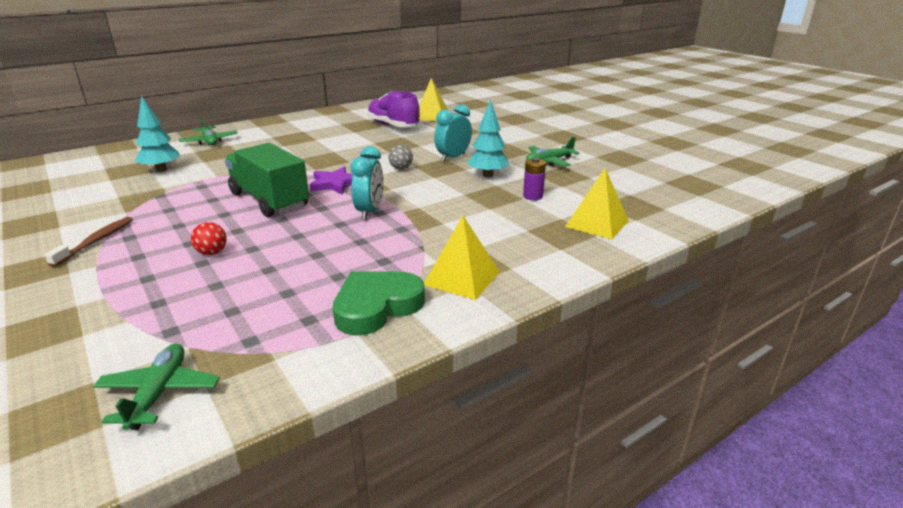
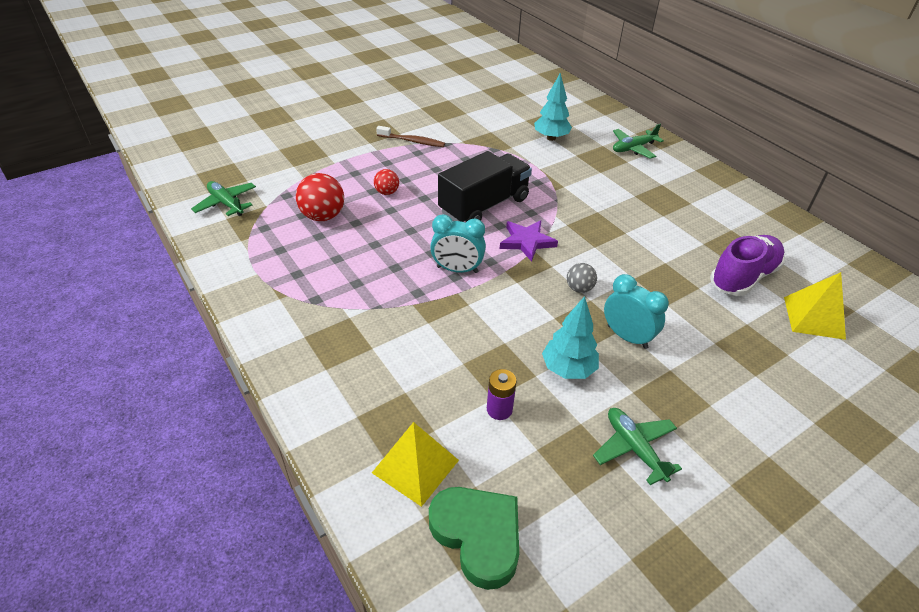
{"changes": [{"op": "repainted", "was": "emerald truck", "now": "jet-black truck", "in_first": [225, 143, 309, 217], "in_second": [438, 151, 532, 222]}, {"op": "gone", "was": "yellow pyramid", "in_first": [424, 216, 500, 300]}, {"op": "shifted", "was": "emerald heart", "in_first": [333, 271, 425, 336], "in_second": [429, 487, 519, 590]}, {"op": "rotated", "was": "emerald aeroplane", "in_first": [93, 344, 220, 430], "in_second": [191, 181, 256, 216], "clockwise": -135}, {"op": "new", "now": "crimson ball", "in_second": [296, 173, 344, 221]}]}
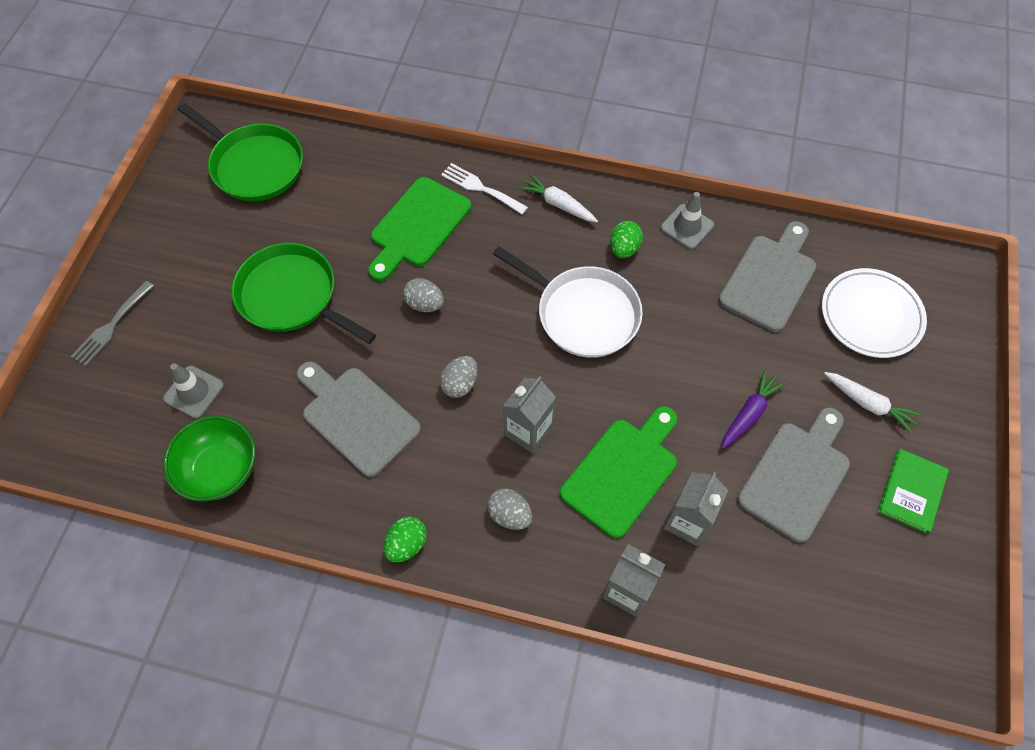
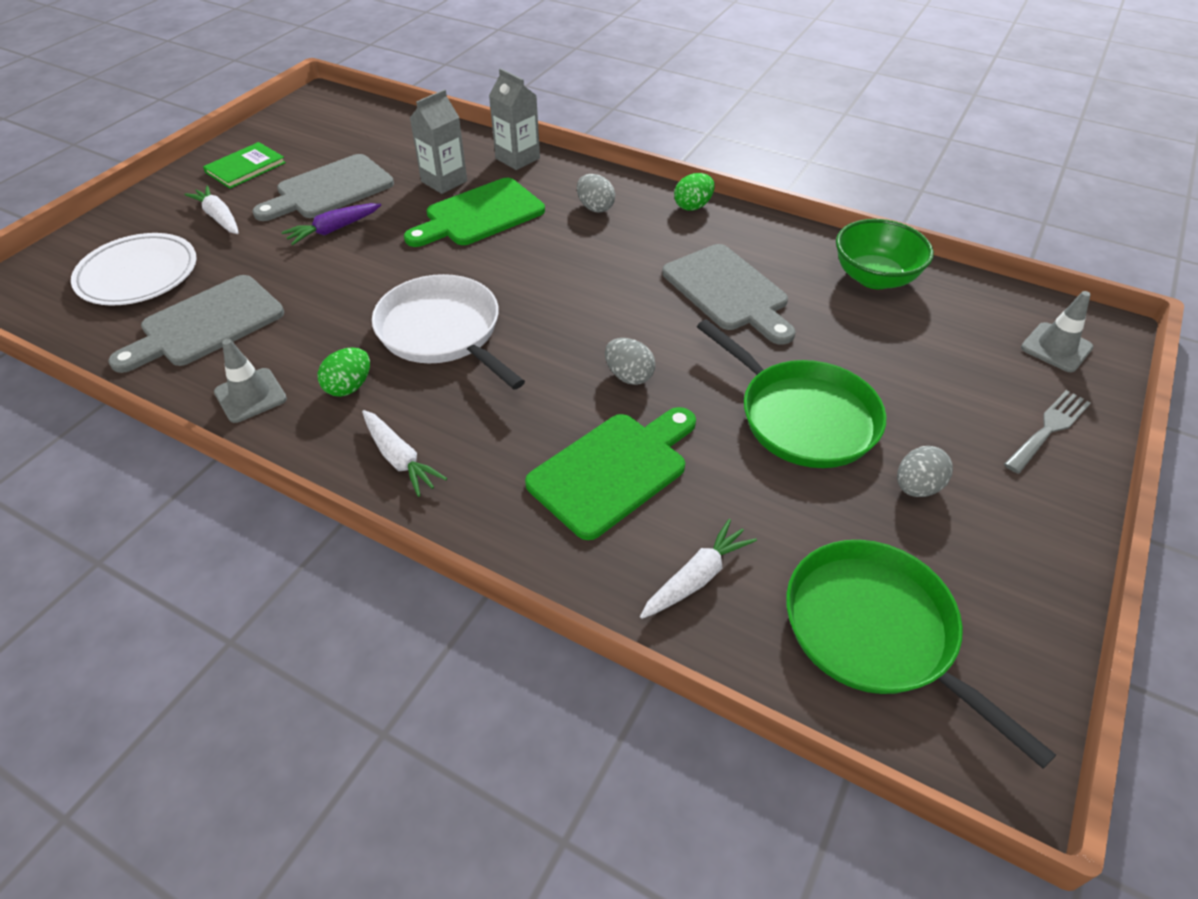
{"changes": [{"op": "gone", "was": "snow-white dinner fork", "in_first": [441, 163, 528, 215]}, {"op": "shifted", "was": "ash-grey egg shape", "in_first": [440, 356, 478, 398], "in_second": [897, 446, 953, 497]}, {"op": "shifted", "was": "ash-grey safety cone", "in_first": [163, 363, 224, 419], "in_second": [1021, 291, 1093, 372]}, {"op": "gone", "was": "ash-grey carton", "in_first": [503, 376, 556, 453]}, {"op": "new", "now": "snow-white toy carrot", "in_second": [640, 519, 757, 619]}]}
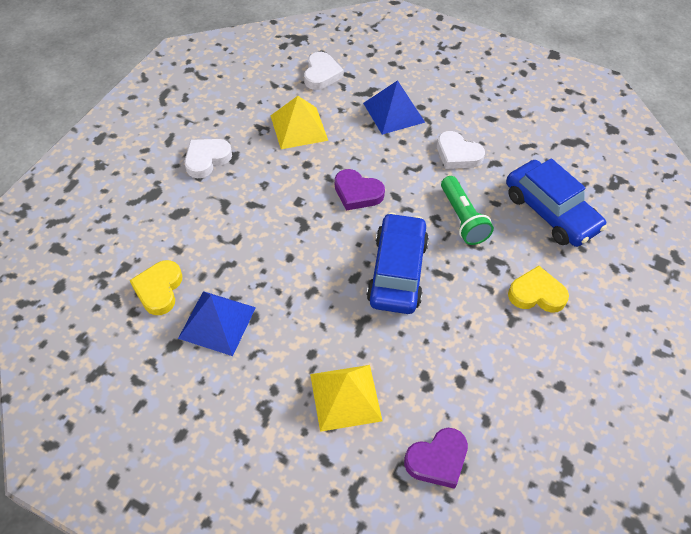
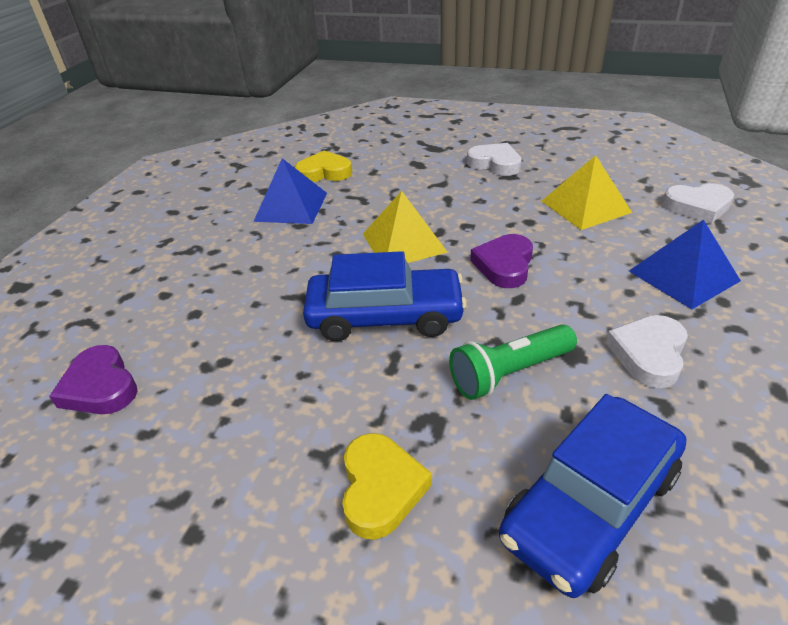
{"changes": [{"op": "shifted", "was": "yellow pyramid", "in_first": [310, 365, 383, 432], "in_second": [363, 191, 448, 263]}]}
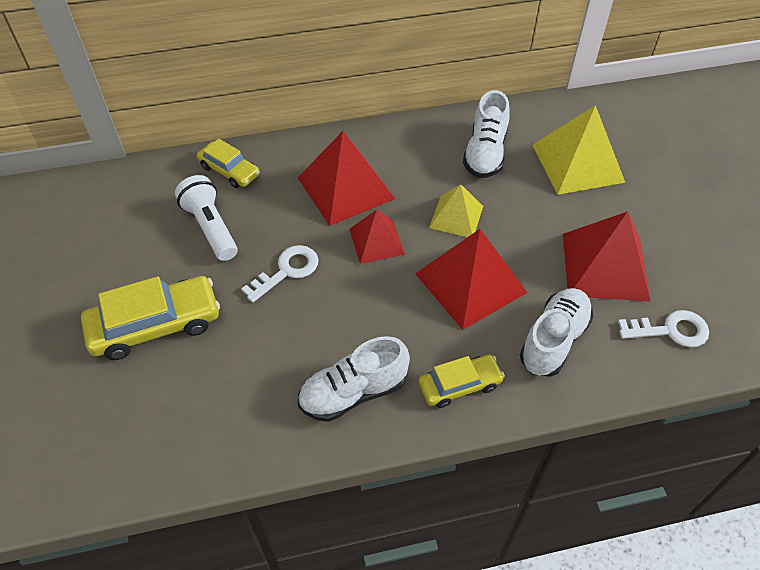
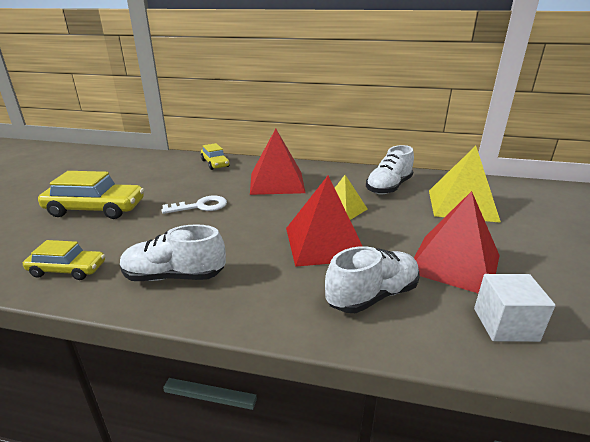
{"changes": [{"op": "gone", "was": "snow-white pocket torch", "in_first": [175, 175, 238, 261]}, {"op": "gone", "was": "crimson pyramid", "in_first": [349, 210, 405, 264]}, {"op": "swapped", "was": "snow-white door key", "now": "snow-white solid cube", "in_first": [618, 310, 709, 347], "in_second": [474, 274, 556, 342]}, {"op": "shifted", "was": "yellow toy car", "in_first": [418, 355, 505, 408], "in_second": [23, 240, 105, 280]}]}
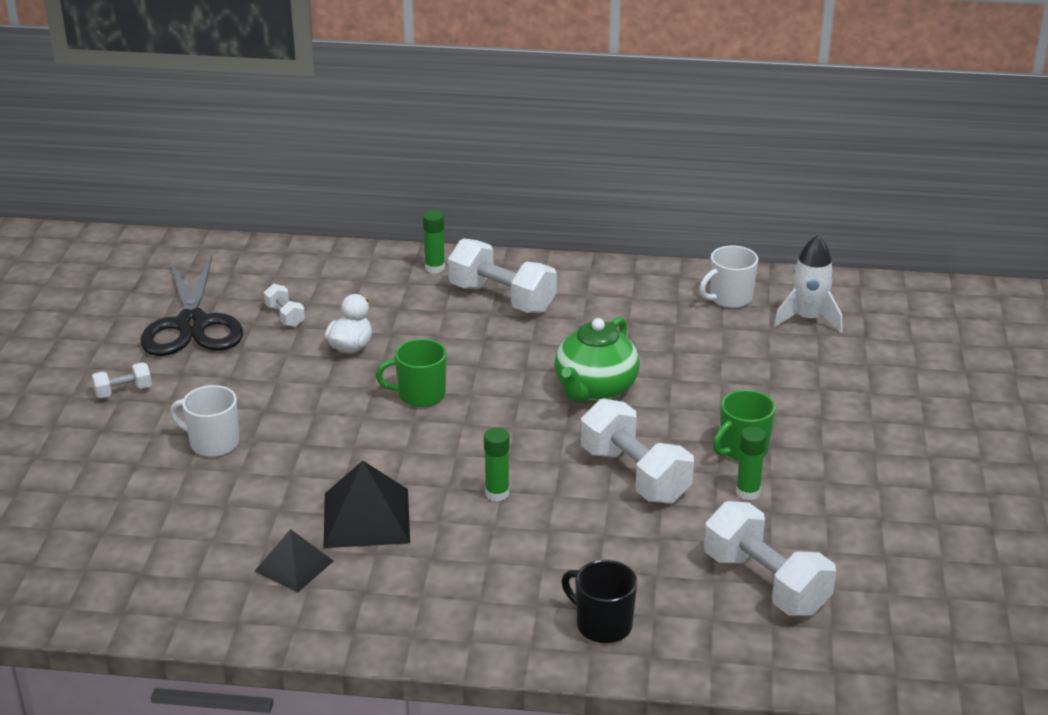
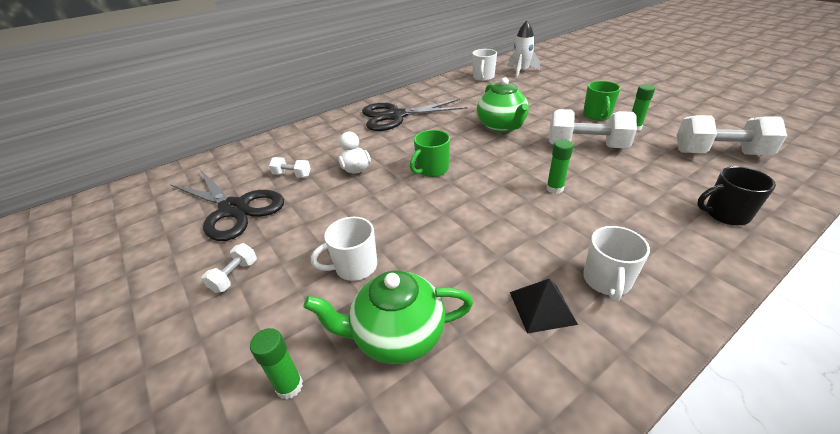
{"changes": [{"op": "shifted", "was": "emerald glue stick", "in_first": [423, 210, 445, 273], "in_second": [250, 328, 303, 400]}, {"op": "swapped", "was": "snow-white hand weight", "now": "jet-black shears", "in_first": [448, 238, 557, 314], "in_second": [362, 99, 468, 131]}, {"op": "gone", "was": "jet-black pyramid", "in_first": [324, 461, 410, 548]}, {"op": "new", "now": "snow-white coffee mug", "in_second": [583, 226, 650, 301]}, {"op": "new", "now": "emerald china teapot", "in_second": [303, 271, 473, 364]}]}
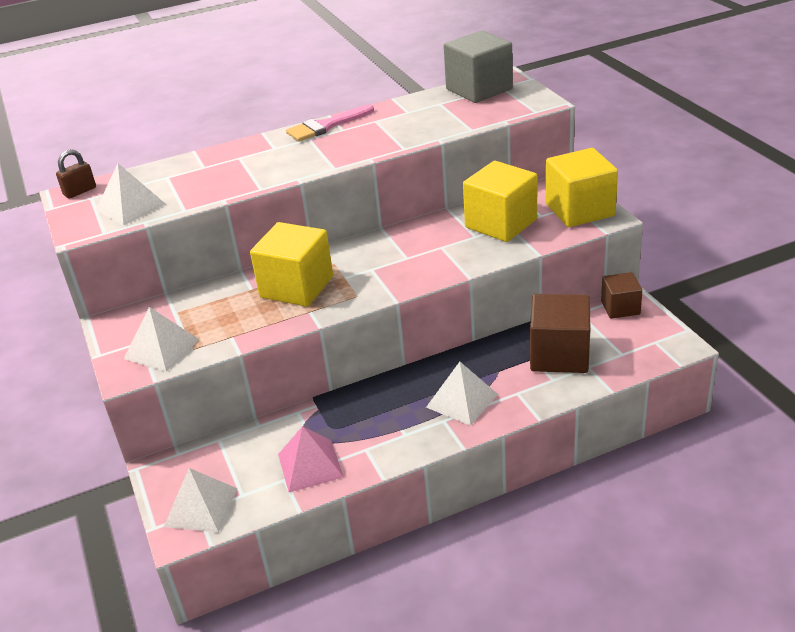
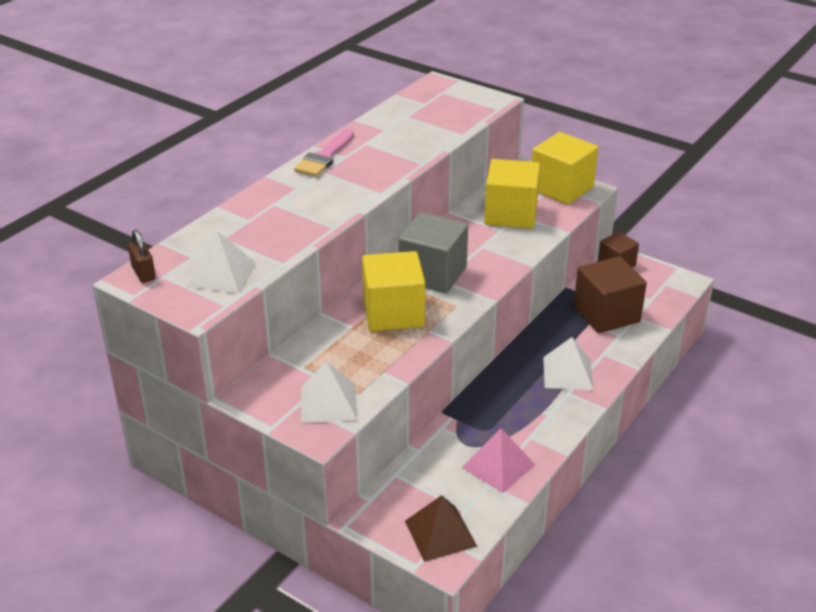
{"changes": [{"op": "shifted", "was": "ash-grey solid cube", "in_first": [444, 31, 513, 103], "in_second": [399, 212, 468, 293]}, {"op": "rotated", "was": "dark brown padlock", "in_first": [56, 149, 96, 198], "in_second": [128, 229, 156, 283], "clockwise": -45}, {"op": "repainted", "was": "snow-white pyramid", "now": "dark brown pyramid", "in_first": [164, 468, 238, 533], "in_second": [405, 495, 477, 562]}]}
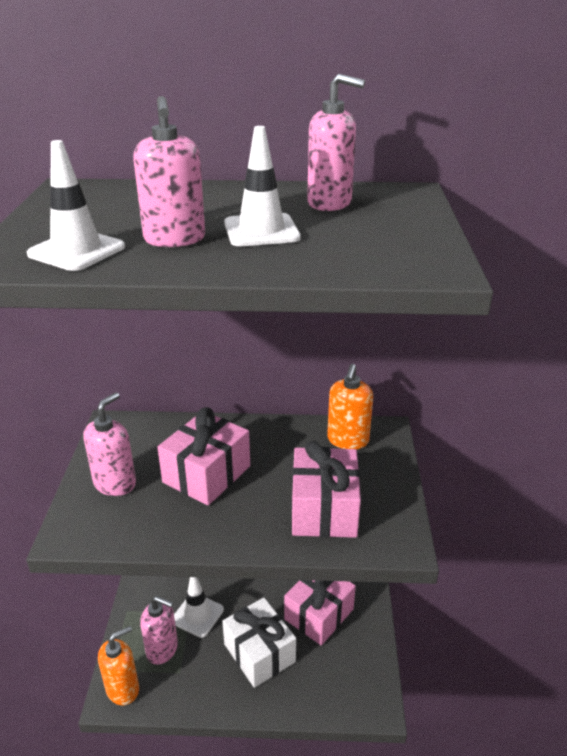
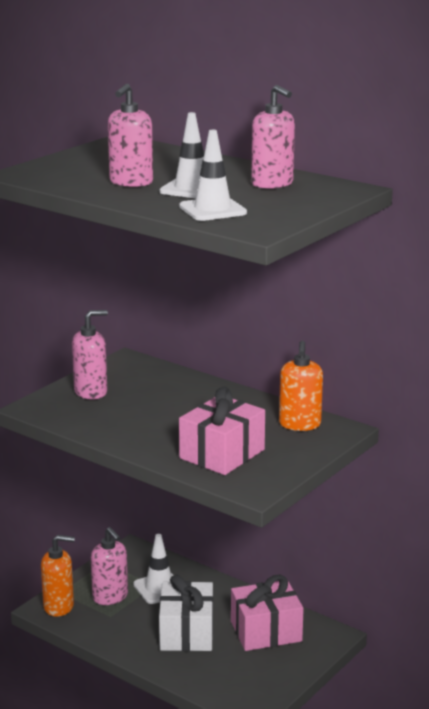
{"changes": [{"op": "shifted", "was": "snow-white safety cone", "in_first": [27, 140, 125, 271], "in_second": [179, 130, 247, 221]}, {"op": "rotated", "was": "bright orange soap pump", "in_first": [327, 364, 373, 449], "in_second": [279, 341, 323, 431], "clockwise": -45}, {"op": "gone", "was": "rosy wrapped gift", "in_first": [157, 407, 250, 506]}]}
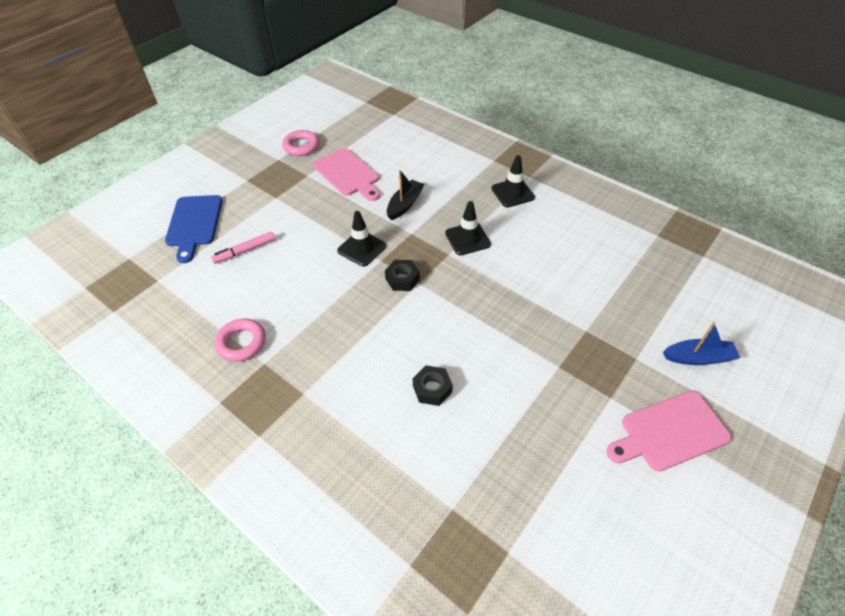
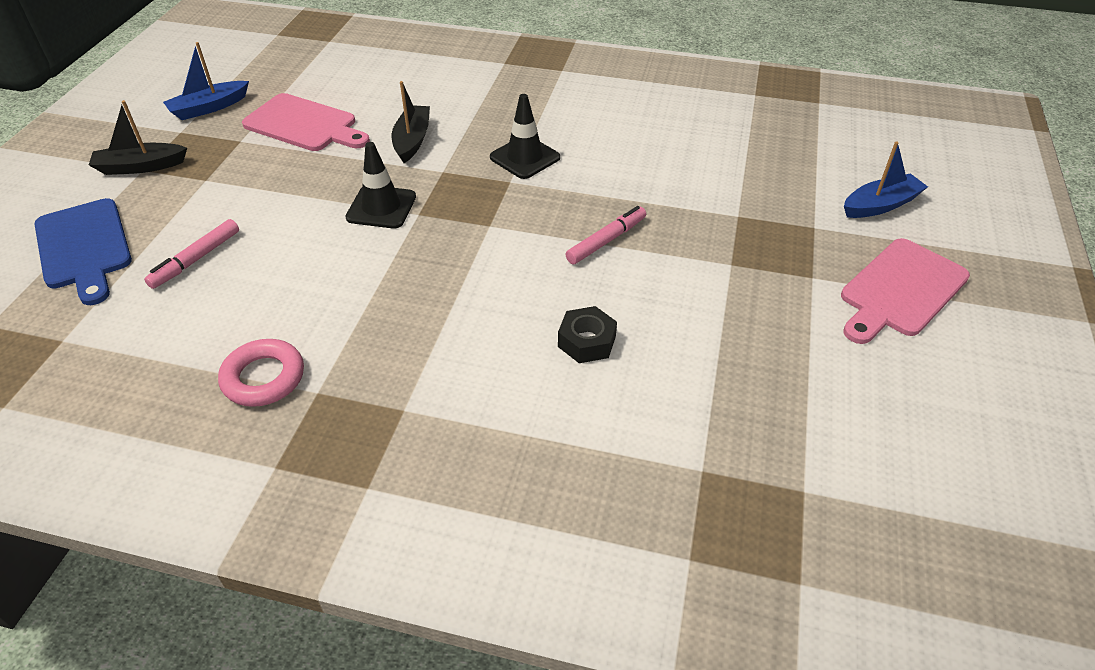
{"changes": [{"op": "swapped", "was": "rosy hoop", "now": "blue boat", "in_first": [282, 130, 319, 156], "in_second": [163, 42, 249, 120]}, {"op": "gone", "was": "jet-black safety cone", "in_first": [491, 155, 535, 208]}, {"op": "gone", "was": "jet-black nut", "in_first": [385, 260, 420, 291]}, {"op": "new", "now": "jet-black boat", "in_second": [89, 100, 187, 175]}, {"op": "new", "now": "rosy marker pen", "in_second": [565, 206, 646, 264]}]}
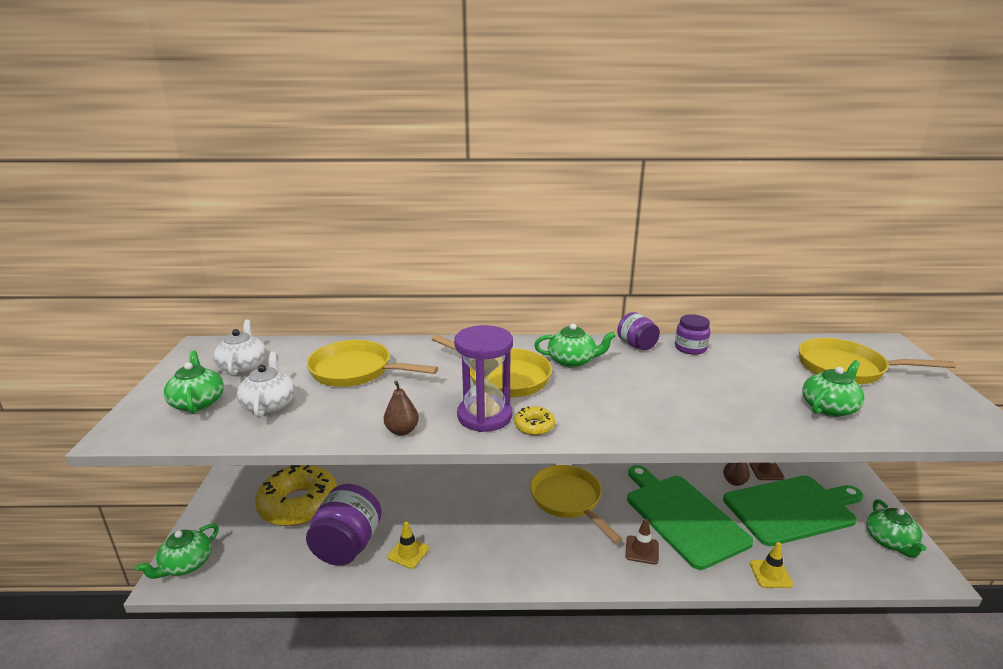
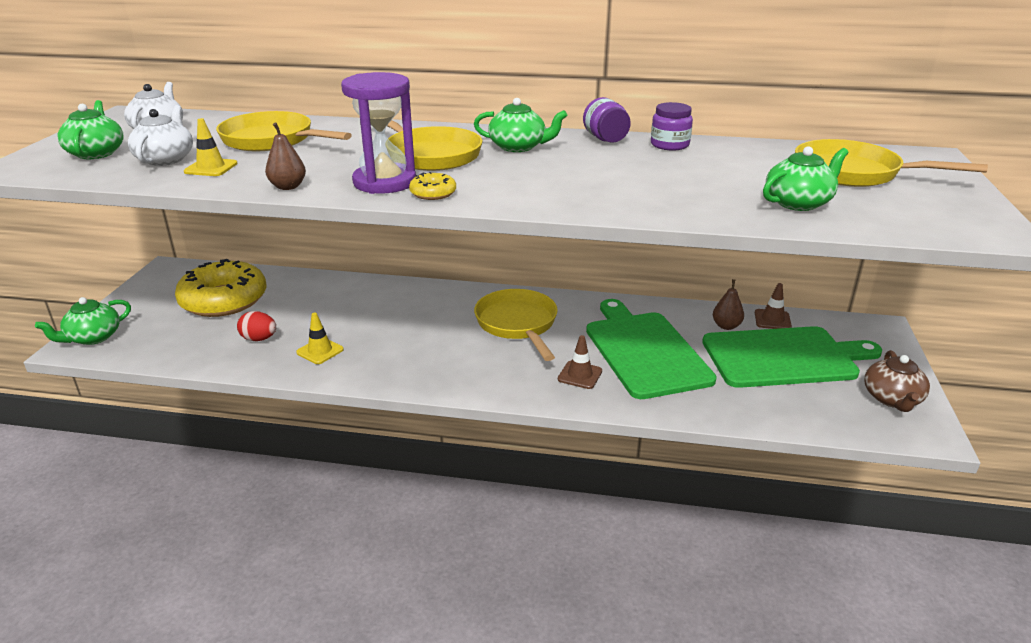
{"changes": [{"op": "swapped", "was": "purple jar", "now": "crimson egg shape", "in_first": [306, 484, 382, 566], "in_second": [237, 311, 276, 341]}, {"op": "repainted", "was": "emerald china teapot", "now": "dark brown china teapot", "in_first": [866, 499, 926, 558], "in_second": [864, 350, 930, 412]}, {"op": "shifted", "was": "yellow safety cone", "in_first": [750, 542, 793, 588], "in_second": [184, 118, 238, 176]}]}
